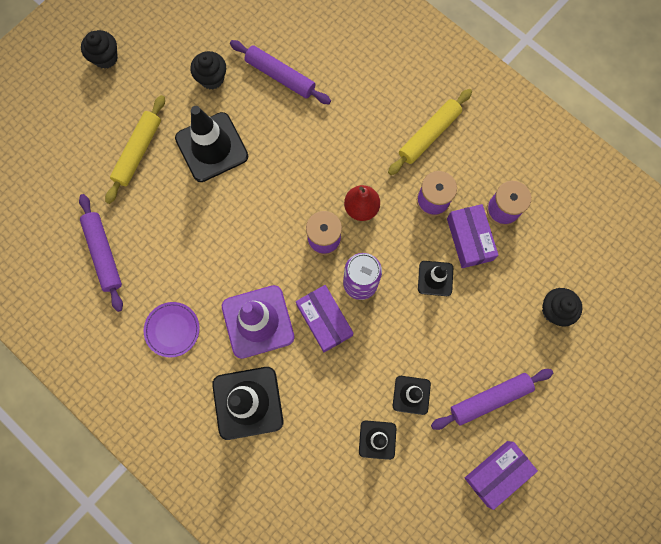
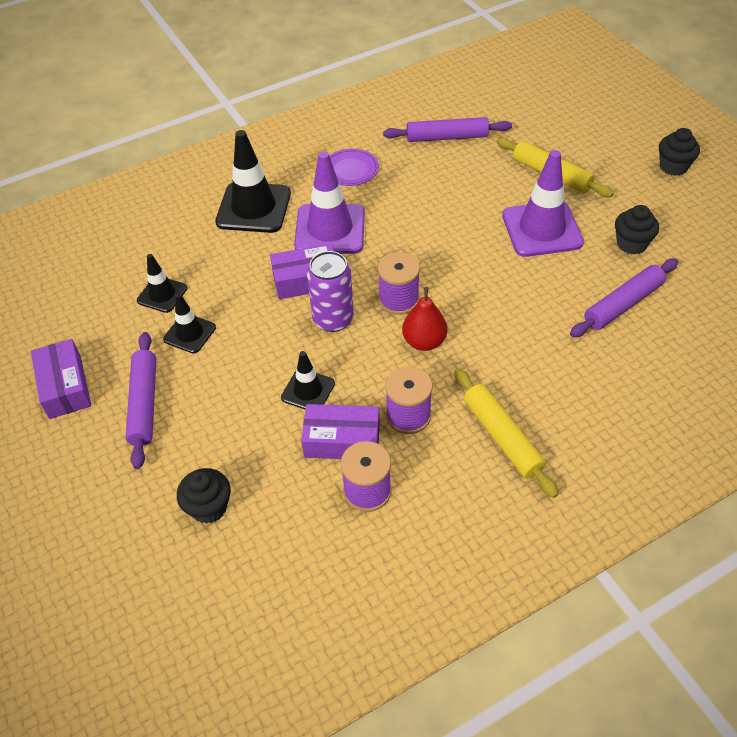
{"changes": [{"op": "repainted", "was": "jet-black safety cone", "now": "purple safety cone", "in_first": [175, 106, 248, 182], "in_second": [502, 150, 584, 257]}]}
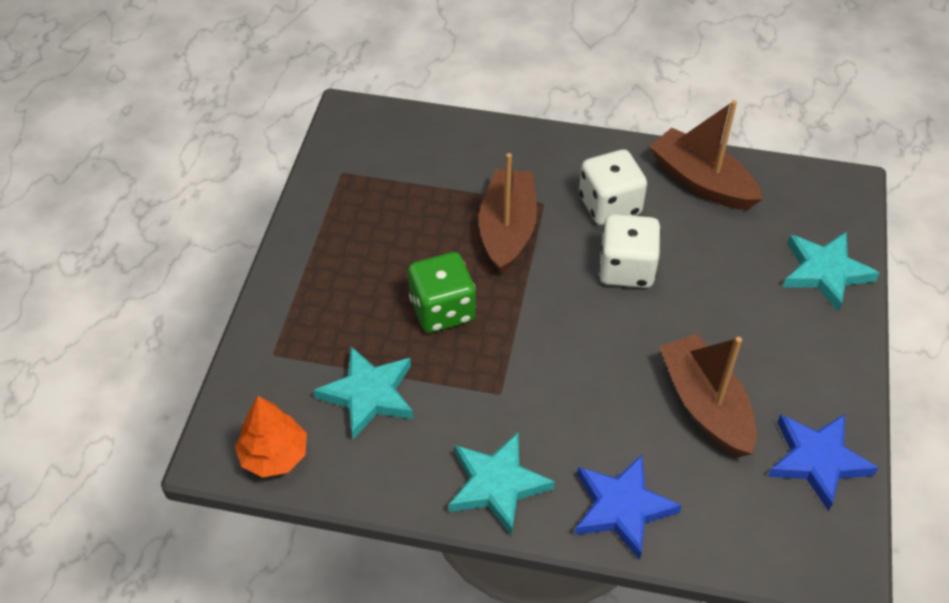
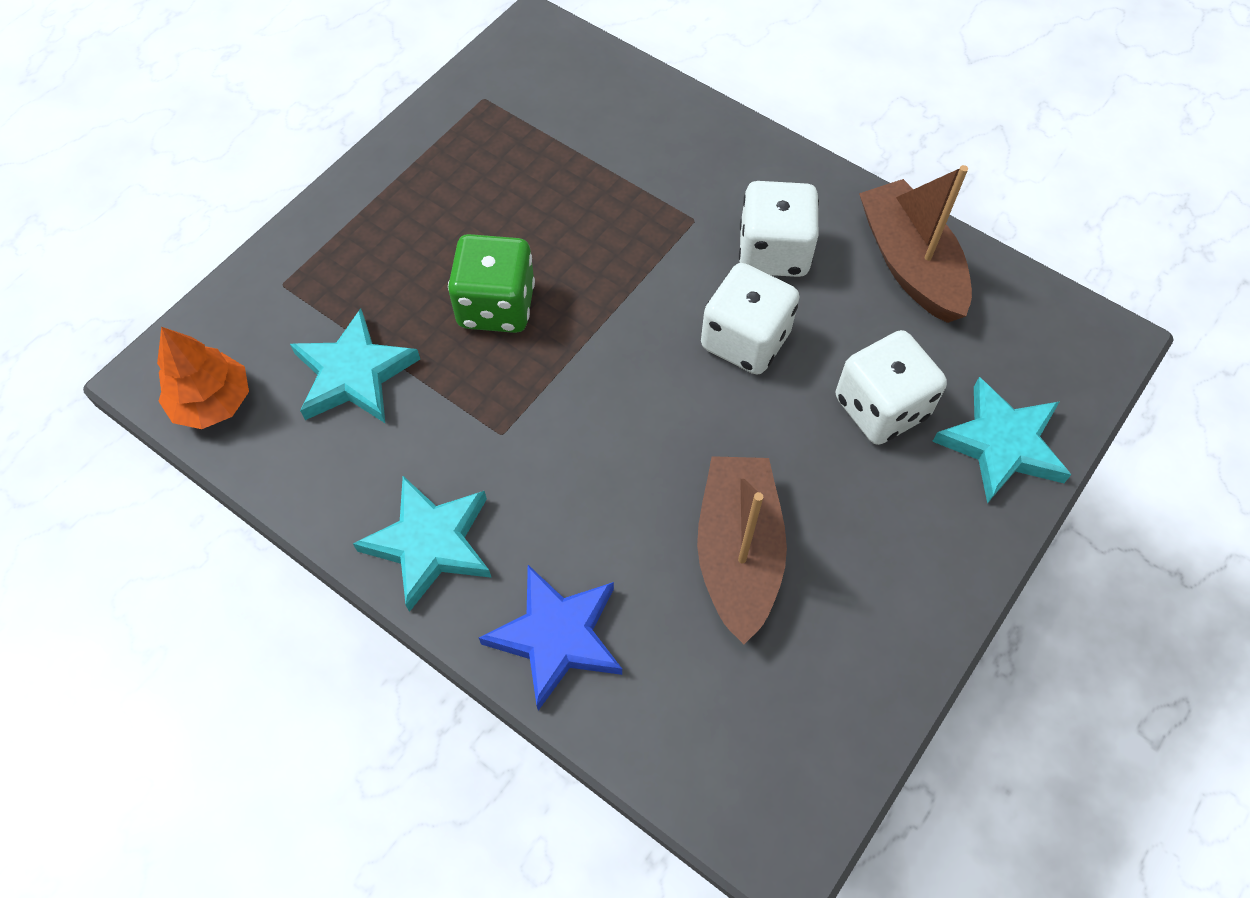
{"changes": [{"op": "gone", "was": "dark brown boat", "in_first": [479, 153, 537, 274]}, {"op": "gone", "was": "blue star", "in_first": [768, 414, 878, 511]}, {"op": "new", "now": "snow-white game die", "in_second": [836, 330, 947, 445]}]}
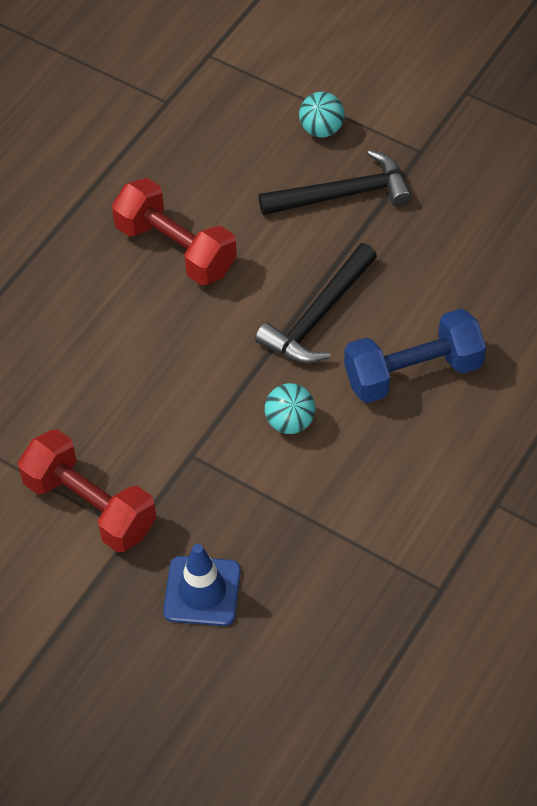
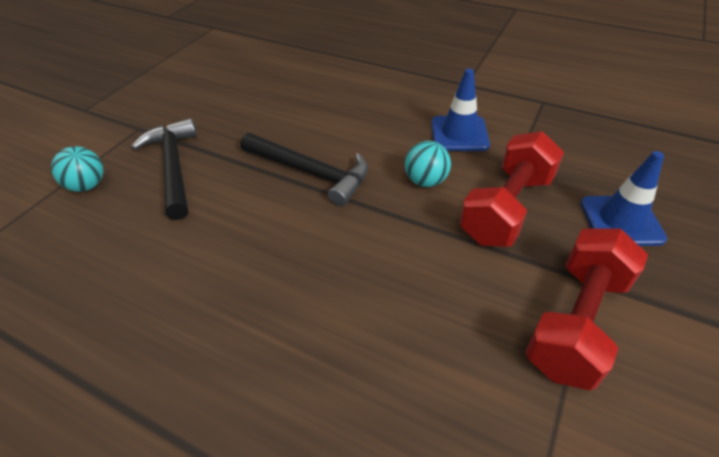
{"changes": [{"op": "shifted", "was": "crimson hand weight", "in_first": [112, 178, 237, 285], "in_second": [460, 131, 564, 247]}, {"op": "gone", "was": "blue hand weight", "in_first": [344, 309, 486, 403]}, {"op": "new", "now": "blue safety cone", "in_second": [431, 69, 490, 151]}]}
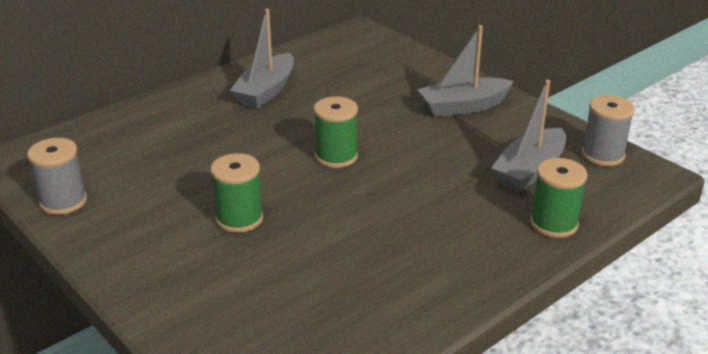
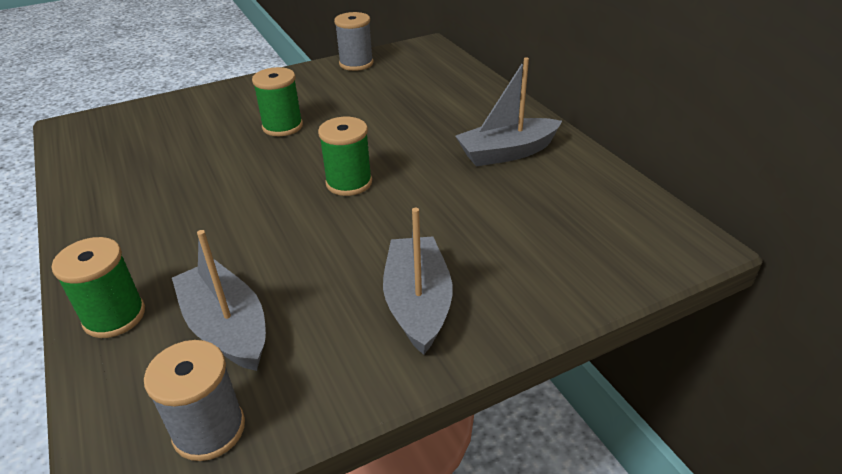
{"changes": [{"op": "rotated", "was": "ash-grey boat", "in_first": [230, 9, 294, 109], "in_second": [455, 57, 562, 166], "clockwise": -60}]}
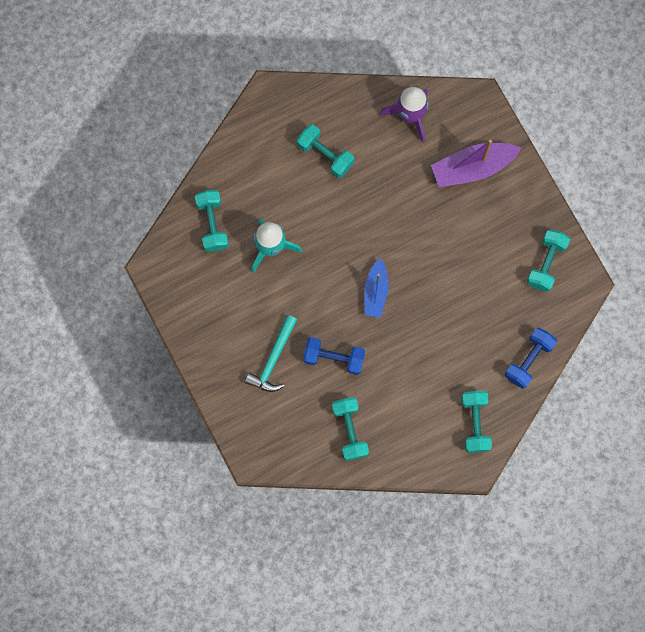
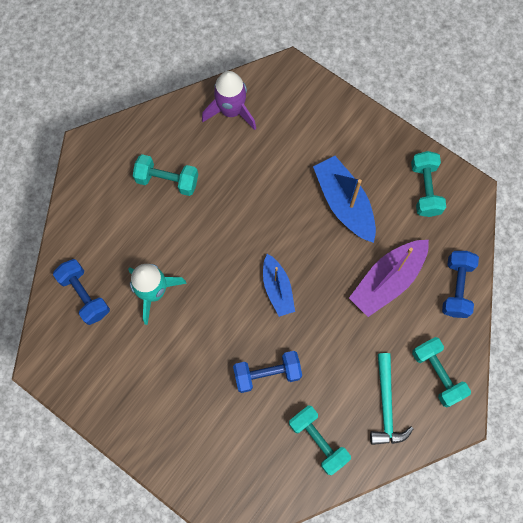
{"changes": [{"op": "shifted", "was": "purple boat", "in_first": [431, 140, 521, 187], "in_second": [349, 240, 429, 317]}, {"op": "repainted", "was": "turquoise hand weight", "now": "blue hand weight", "in_first": [195, 190, 229, 252], "in_second": [53, 259, 110, 325]}, {"op": "shifted", "was": "turquoise carpenter's hammer", "in_first": [245, 315, 297, 392], "in_second": [370, 353, 413, 445]}, {"op": "new", "now": "blue boat", "in_second": [313, 156, 376, 243]}]}
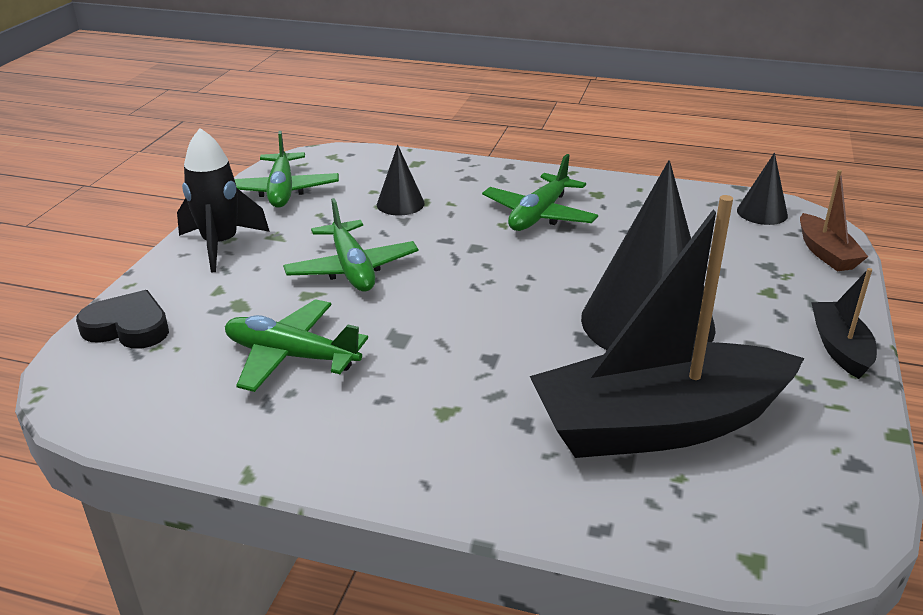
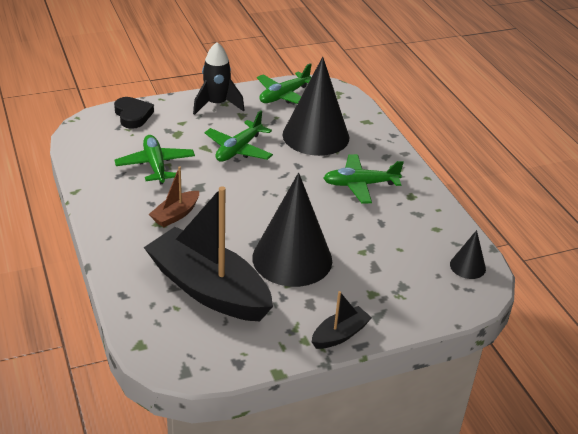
{"changes": [{"op": "scaled", "was": "jet-black solid cone", "in_first": [377, 145, 425, 215], "in_second": [282, 57, 349, 156], "ratio": 2.22}, {"op": "shifted", "was": "dark brown boat", "in_first": [800, 170, 868, 271], "in_second": [149, 166, 199, 227]}]}
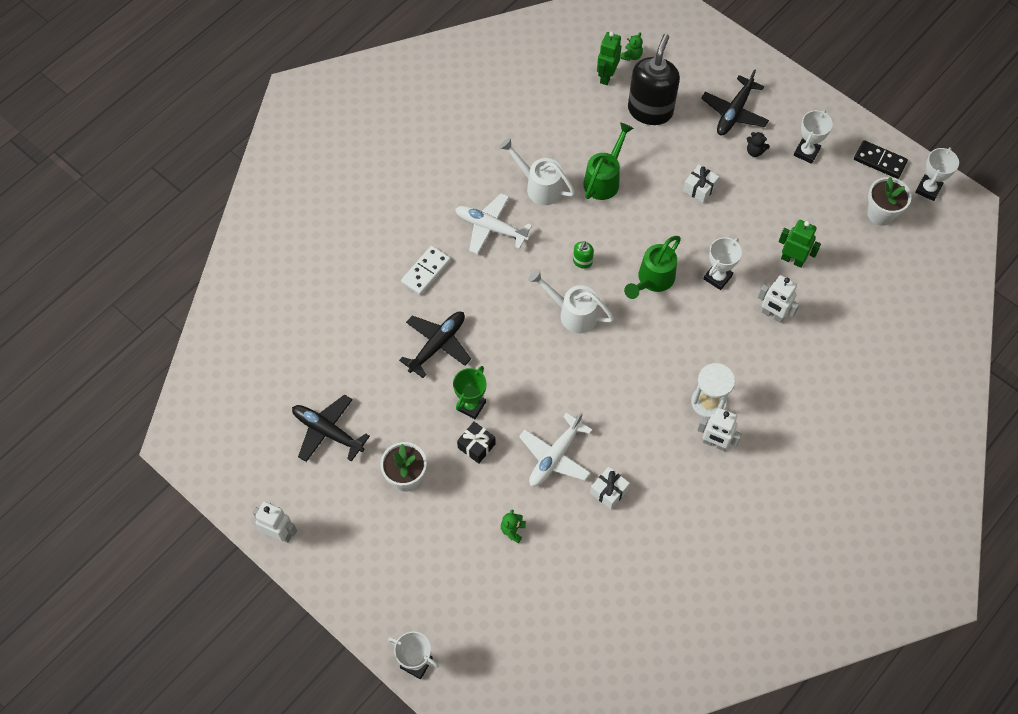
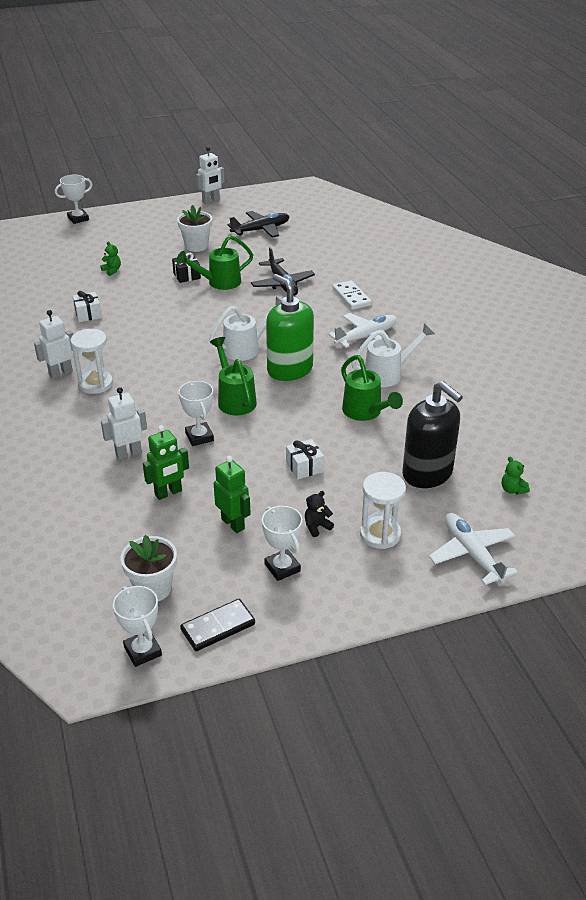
{"changes": [{"op": "shifted", "was": "emerald toy robot", "in_first": [597, 32, 621, 85], "in_second": [214, 456, 251, 533]}, {"op": "swapped", "was": "jet-black aeroplane", "now": "snow-white hourglass", "in_first": [701, 69, 769, 135], "in_second": [360, 472, 406, 549]}, {"op": "scaled", "was": "emerald soap pump", "in_first": [573, 241, 594, 269], "in_second": [266, 274, 314, 381], "ratio": 2.45}, {"op": "swapped", "was": "emerald award cup", "now": "emerald watering can", "in_first": [453, 366, 486, 419], "in_second": [176, 235, 253, 290]}, {"op": "shifted", "was": "snow-white aeroplane", "in_first": [519, 412, 592, 486], "in_second": [429, 513, 518, 585]}]}
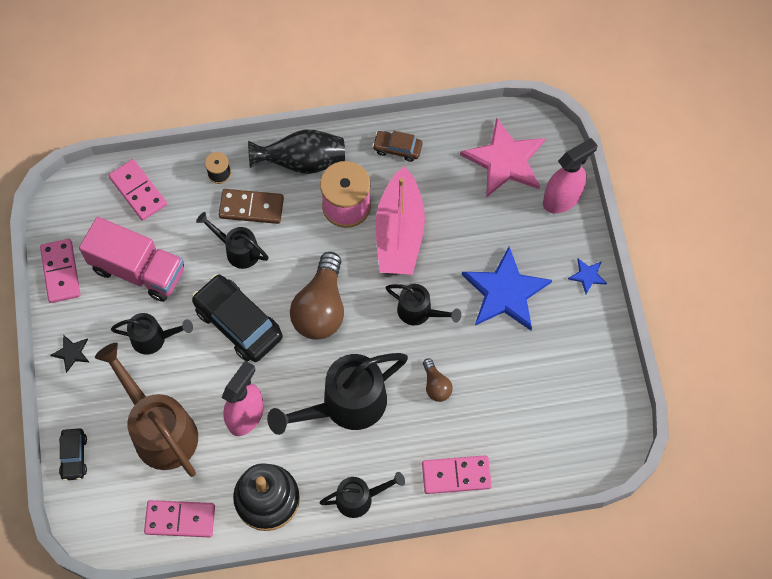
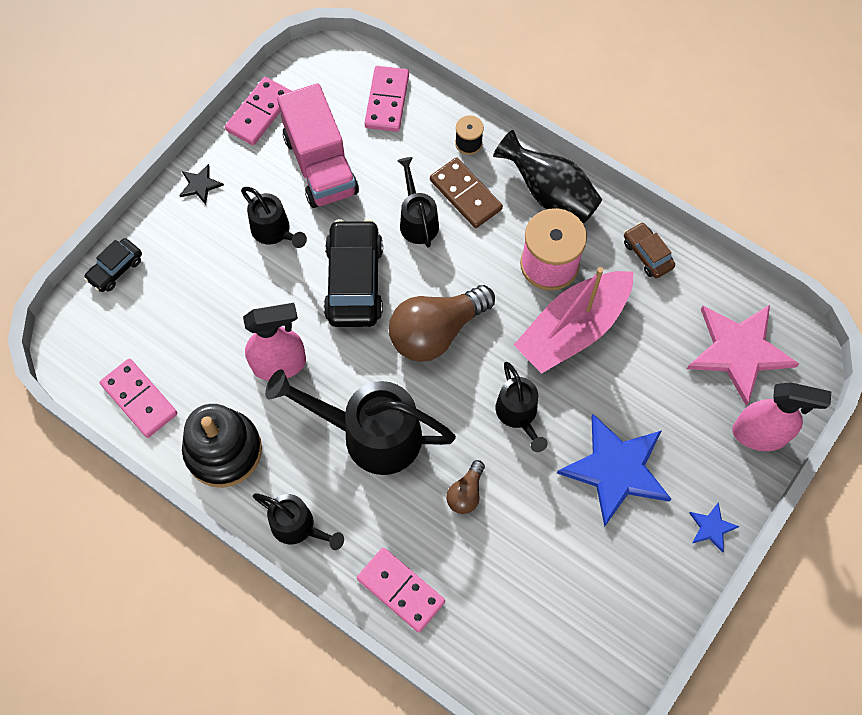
{"changes": [{"op": "gone", "was": "dark brown watering can", "in_first": [95, 343, 198, 477]}]}
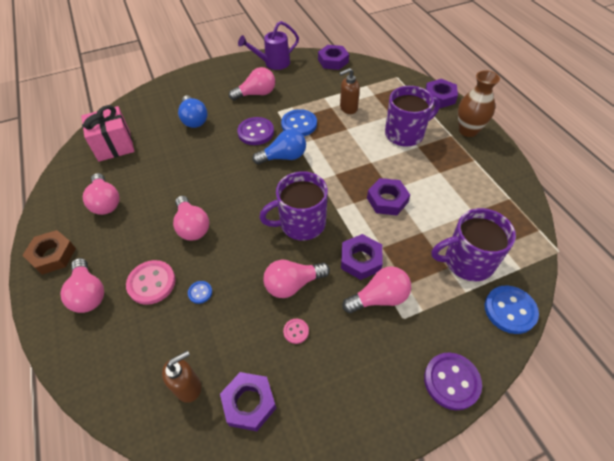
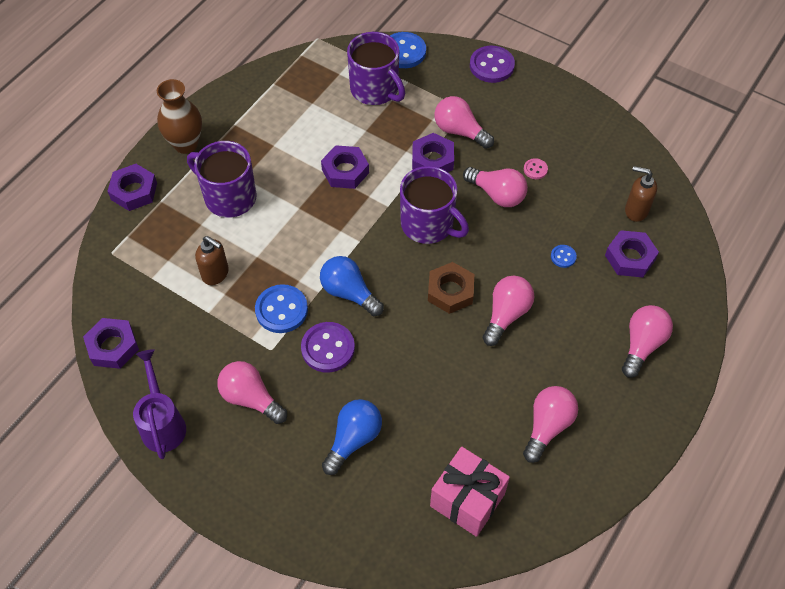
{"changes": [{"op": "rotated", "was": "purple watering can", "in_first": [238, 21, 299, 70], "in_second": [133, 349, 186, 459], "clockwise": -135}, {"op": "shifted", "was": "dark brown nut", "in_first": [22, 230, 76, 275], "in_second": [428, 262, 474, 314]}, {"op": "gone", "was": "rosy sewing button", "in_first": [126, 260, 176, 305]}, {"op": "shifted", "was": "purple nut", "in_first": [220, 372, 276, 431], "in_second": [605, 230, 659, 277]}]}
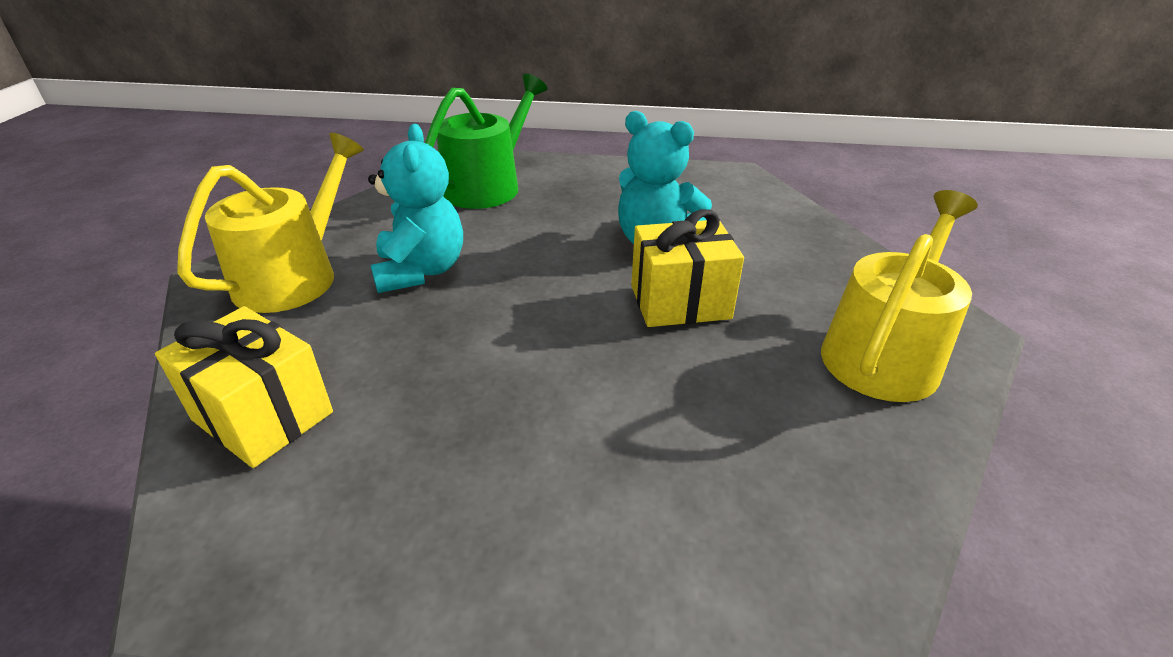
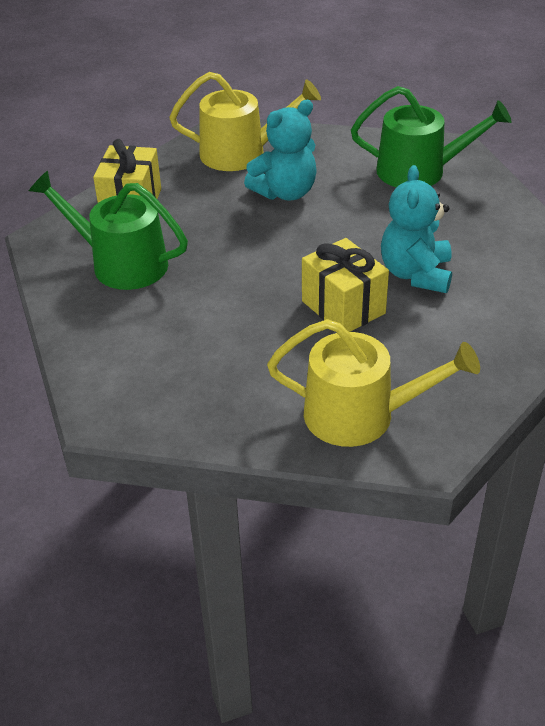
{"changes": [{"op": "new", "now": "emerald watering can", "in_second": [29, 171, 188, 290]}]}
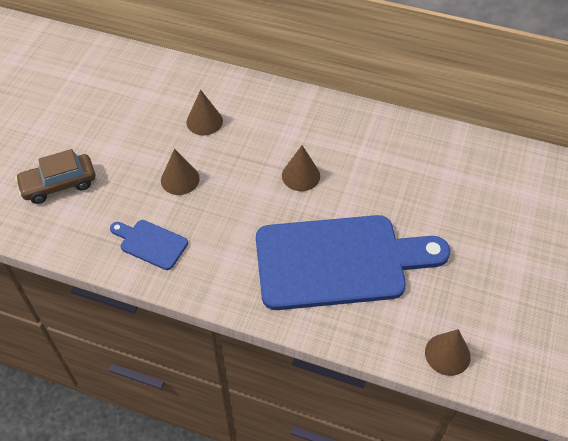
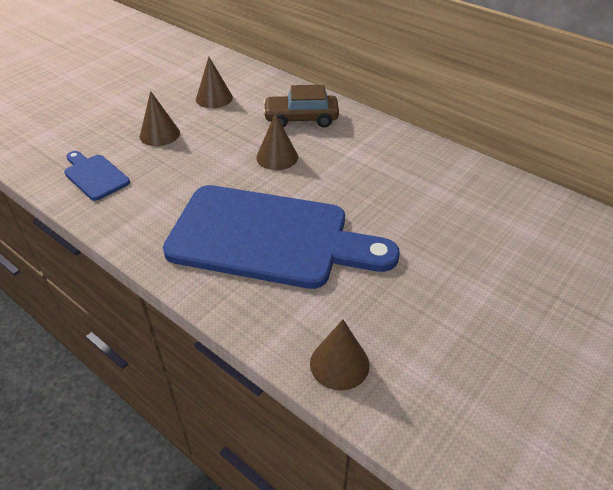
{"changes": [{"op": "shifted", "was": "dark brown toy car", "in_first": [15, 149, 96, 204], "in_second": [263, 85, 339, 128]}]}
